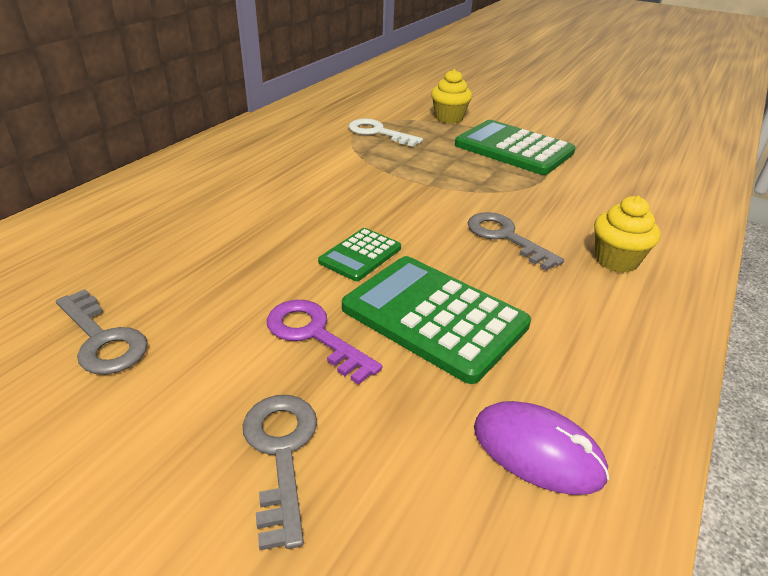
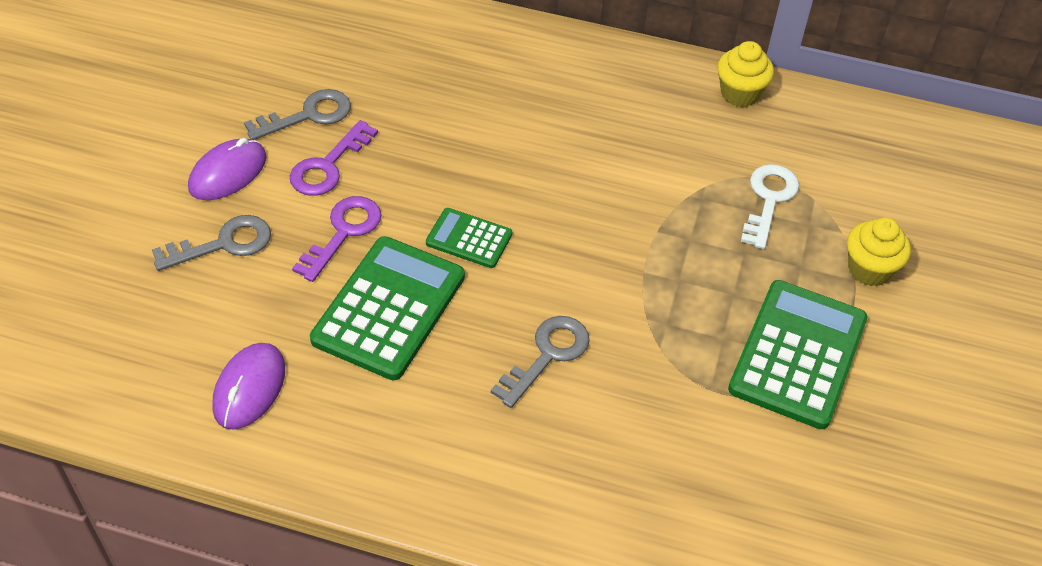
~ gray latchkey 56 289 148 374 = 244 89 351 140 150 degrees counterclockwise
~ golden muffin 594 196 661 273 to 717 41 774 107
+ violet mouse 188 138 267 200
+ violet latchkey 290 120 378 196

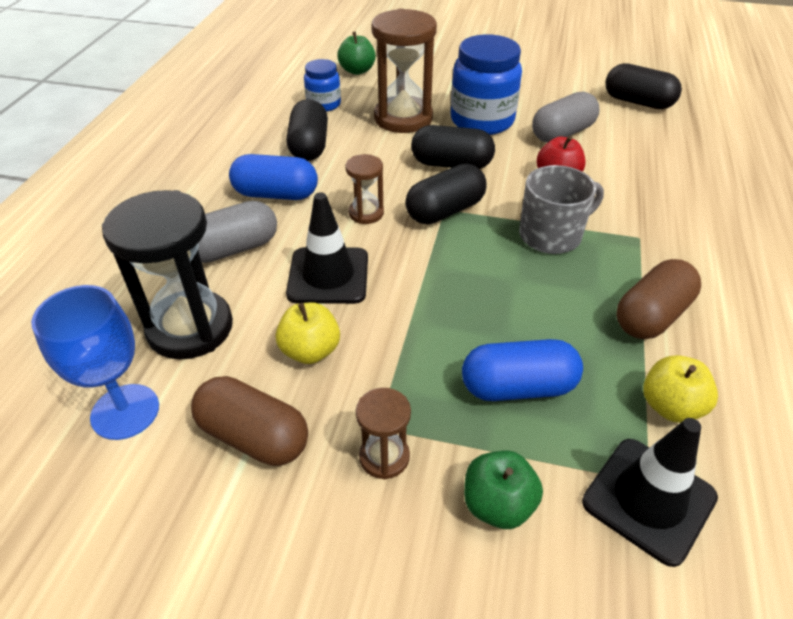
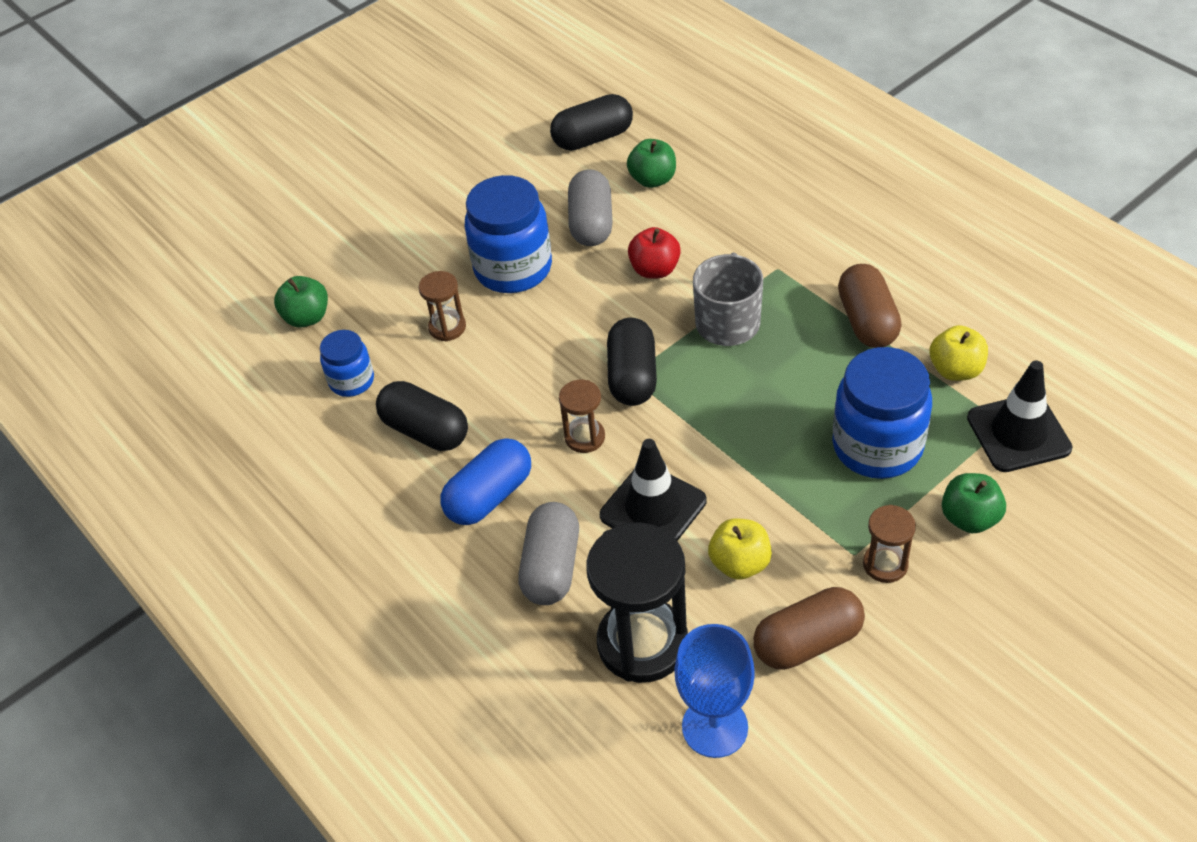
~ dark brown sandglass 371 9 437 133 = 418 271 466 341 x0.50
- ebony capsule 411 125 495 169
~ blue capsule 462 339 583 401 to blue preserve jar 832 347 932 479
+ leaf-green apple 627 139 676 188

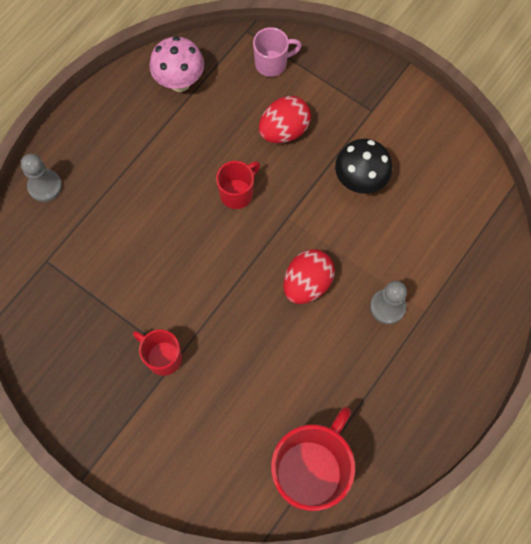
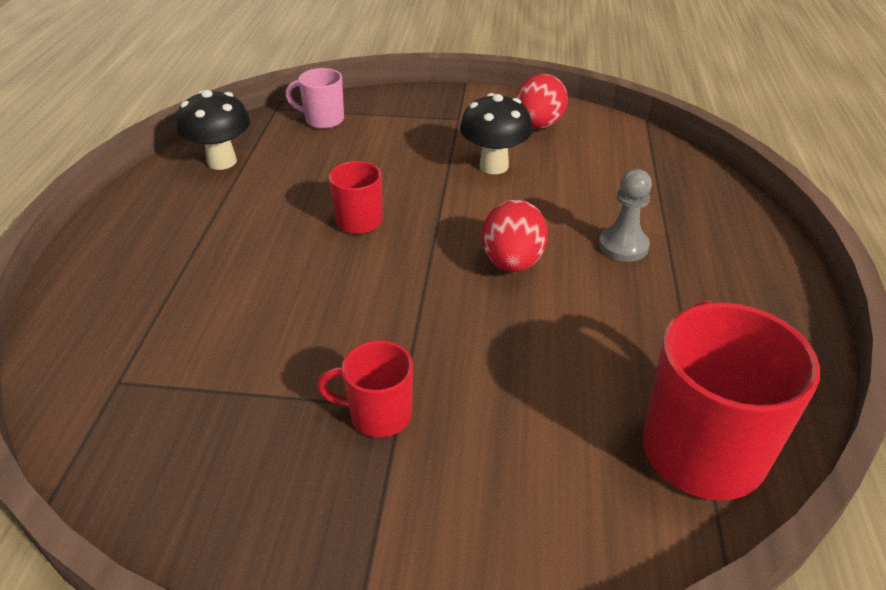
- gray chess pawn 21 154 62 202
~ rose-pink fungus 149 36 204 92 to ebony fungus 176 90 250 170
~ rose-pink tea mug 253 27 302 77 = 285 68 344 129 120 degrees counterclockwise
~ red toy egg 259 96 311 143 to 515 74 568 129

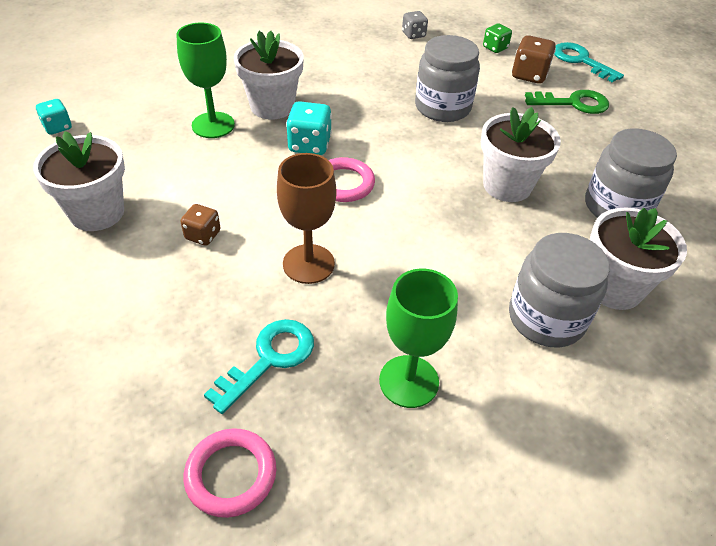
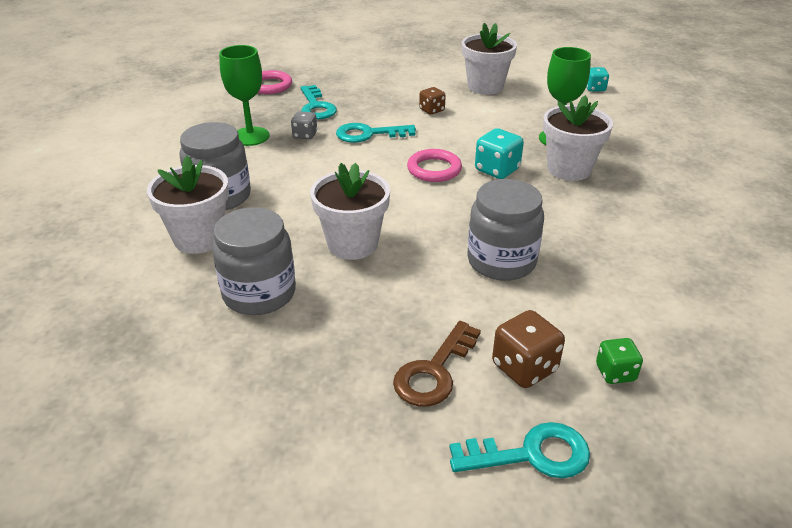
~ dark brown wine glass 277 153 336 284 to aqua latchkey 336 123 416 143
~ gray game die 402 11 428 39 to 291 111 318 139
~ leaf-green latchkey 525 90 609 114 to dark brown latchkey 393 321 481 407

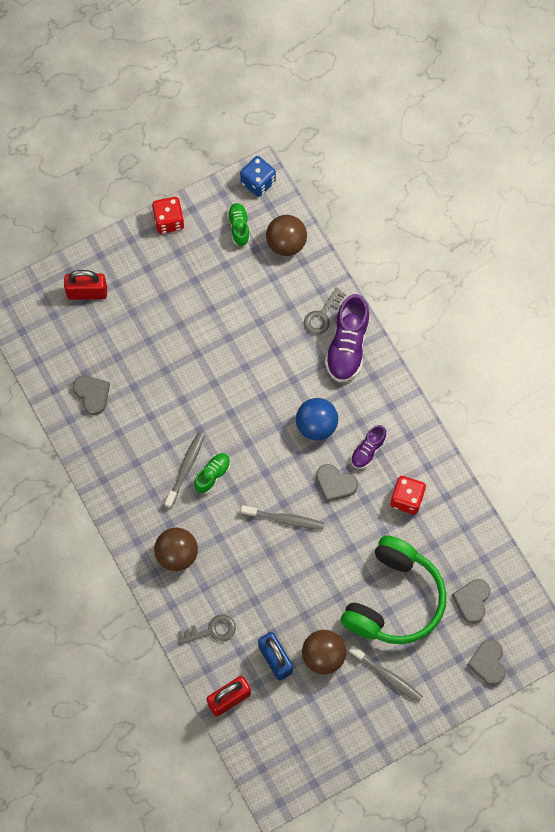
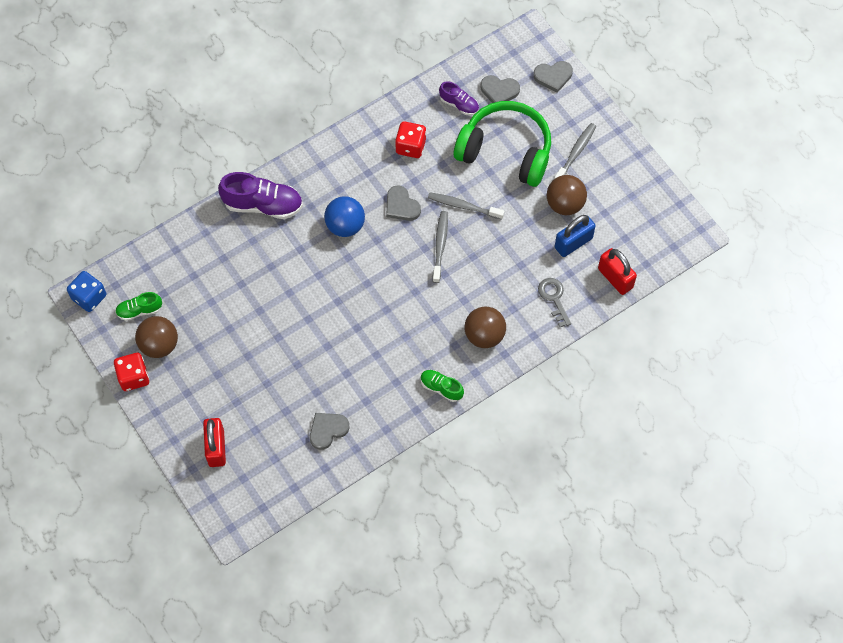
~ gray tooth brush 165 433 205 508 to 428 192 504 220
~ leaf-green lace-up shoe 194 453 231 494 to 421 370 464 402
~ dark brown sphere 266 215 307 256 to 135 316 178 358
- gray latchkey 304 287 346 335
~ gray heart shape 316 464 358 502 = 386 185 421 221 120 degrees clockwise
~ violet lace-up shoe 351 425 386 469 to 439 81 479 115

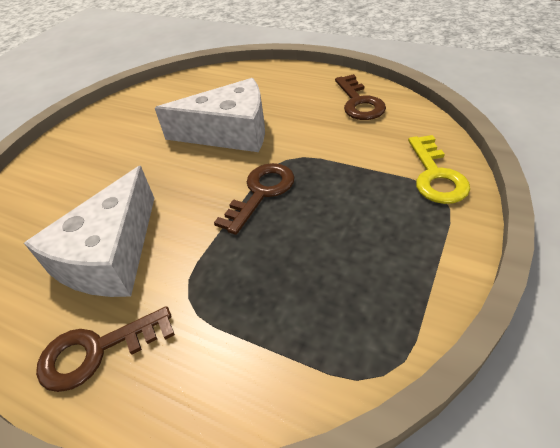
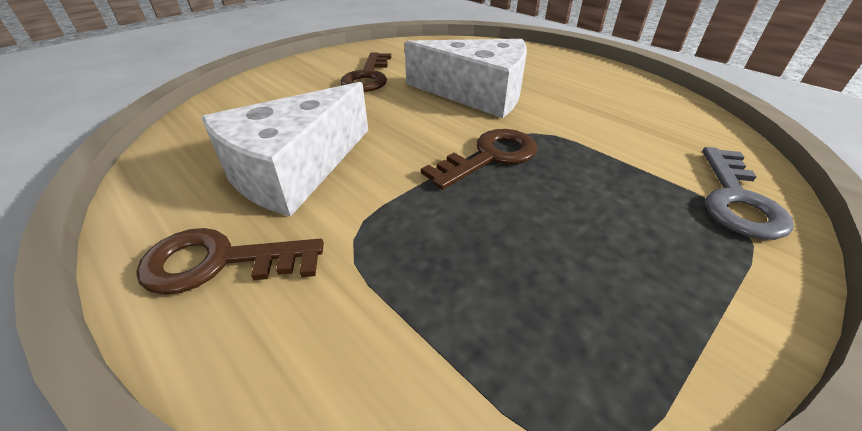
~ dark brown latchkey 335 74 386 120 to 340 52 391 92
~ golden latchkey 408 135 470 204 to gray latchkey 702 147 794 240

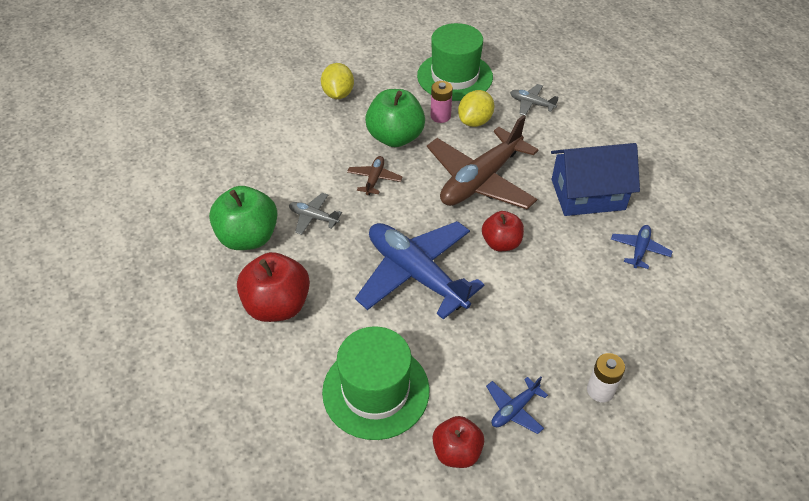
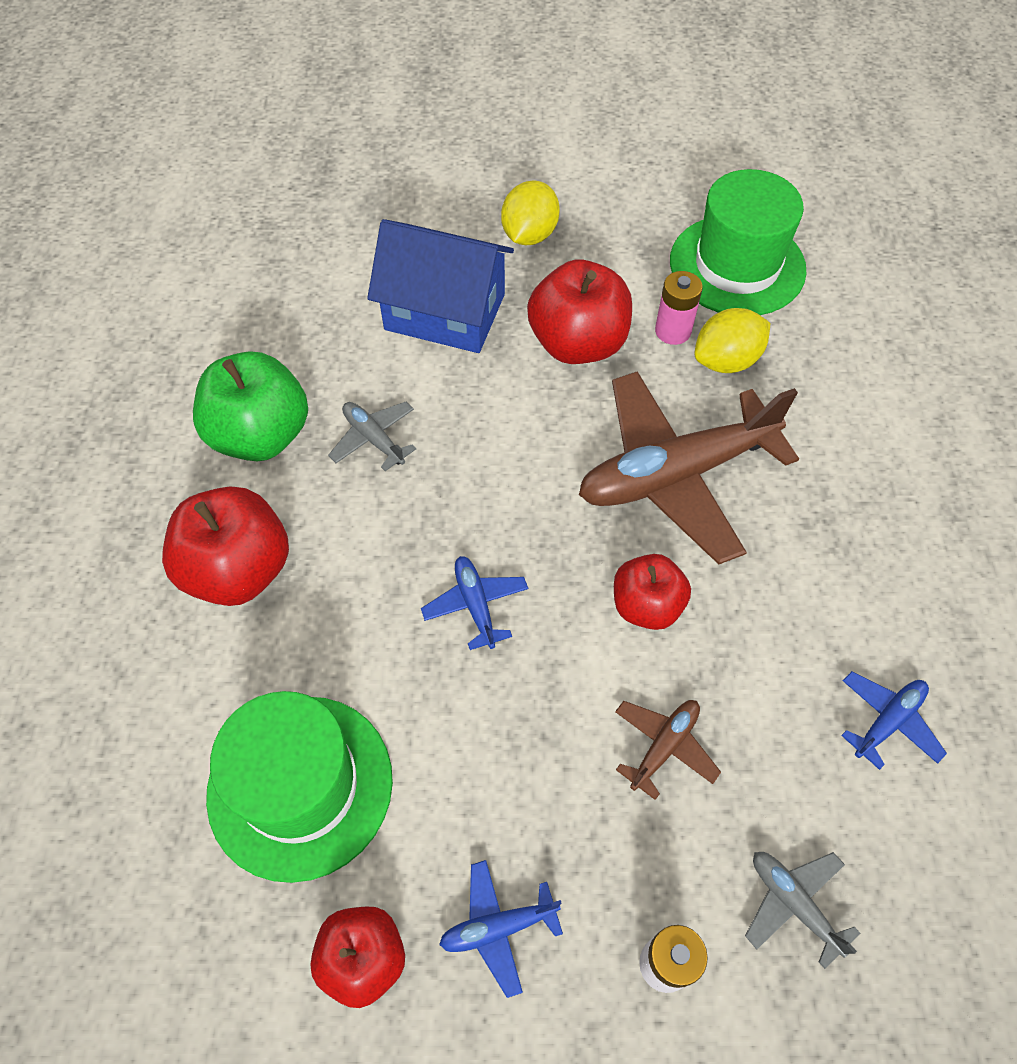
~ dark brown plane 347 156 403 195 to 615 700 721 800
~ blue plane 355 221 485 320 = 421 556 528 650 x0.44
~ leaf-green apple 365 89 425 147 to red apple 527 260 632 364
~ gray plane 510 84 559 116 to 745 852 861 969
~ blue toy house 551 143 640 216 to 367 219 514 353

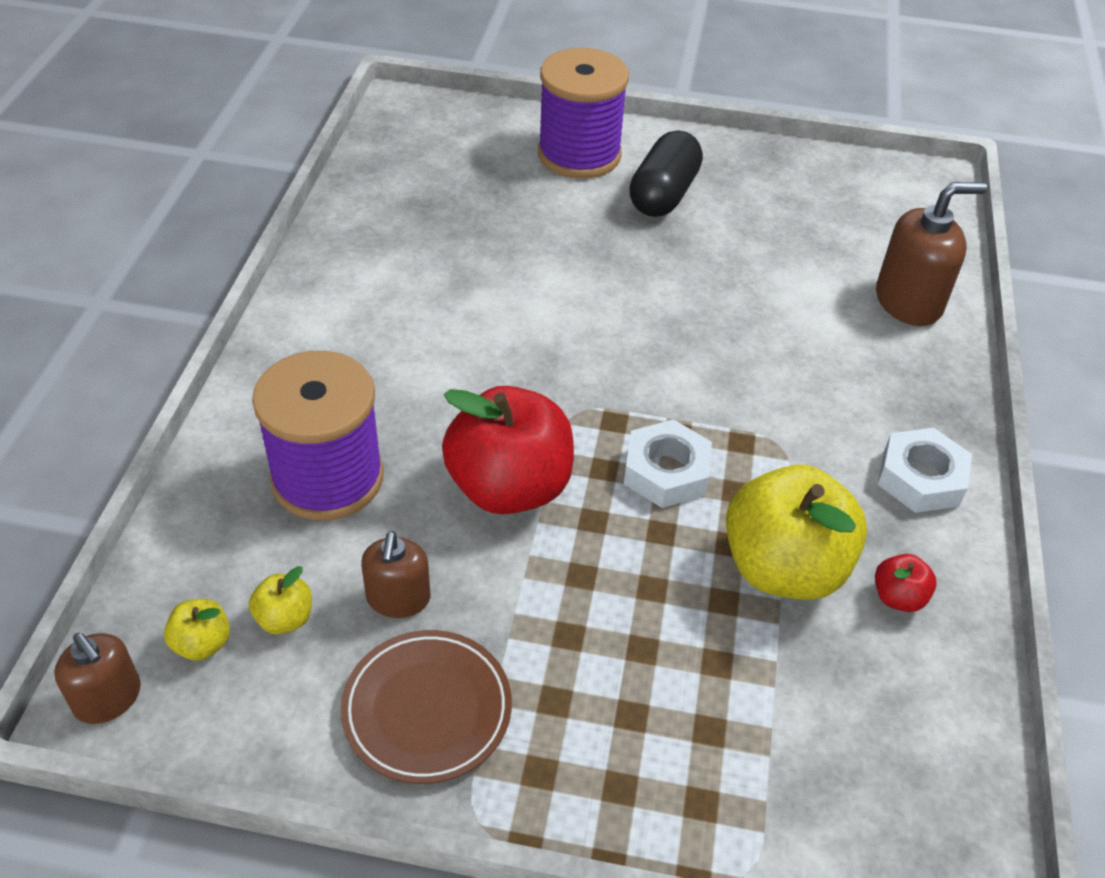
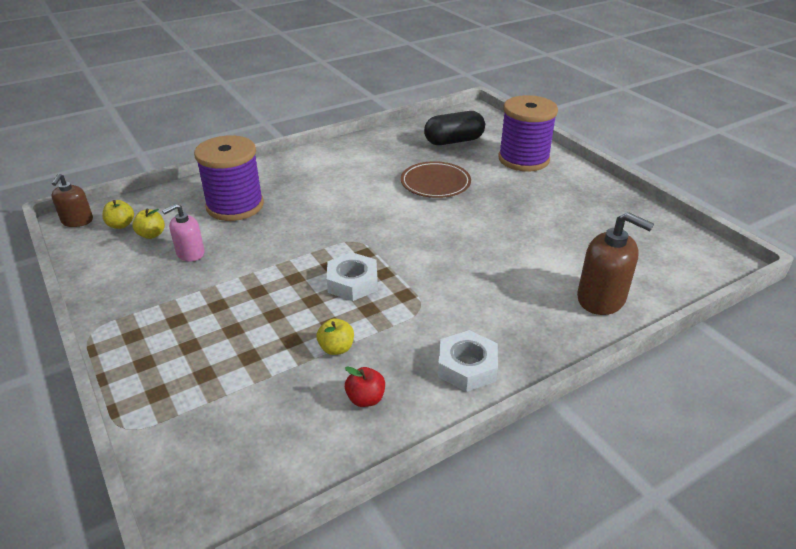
~ dark brown flat dish 341 630 512 784 to 401 161 471 198
~ dark brown pump bottle 361 531 430 618 to rose-pink pump bottle 162 204 204 262
- red apple 442 386 574 514
~ ebony capsule 629 131 703 217 to 424 111 485 145
~ golden apple 726 465 867 600 = 316 318 354 355 x0.43

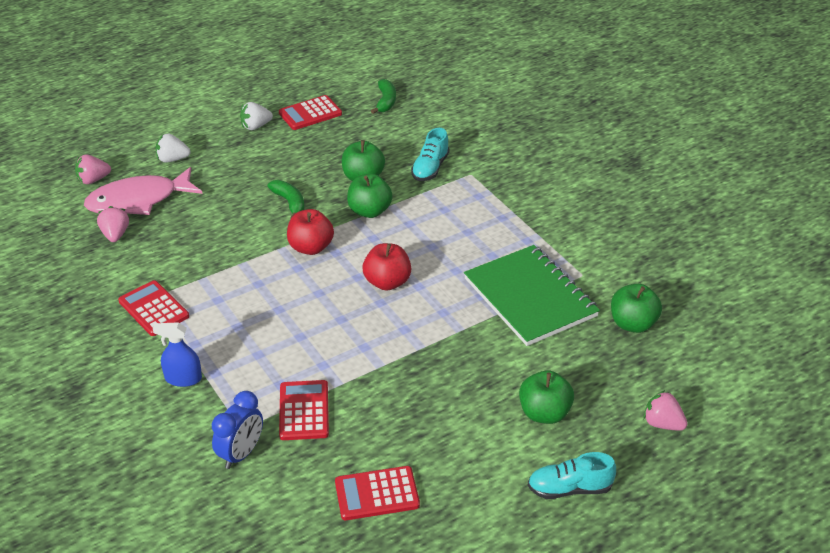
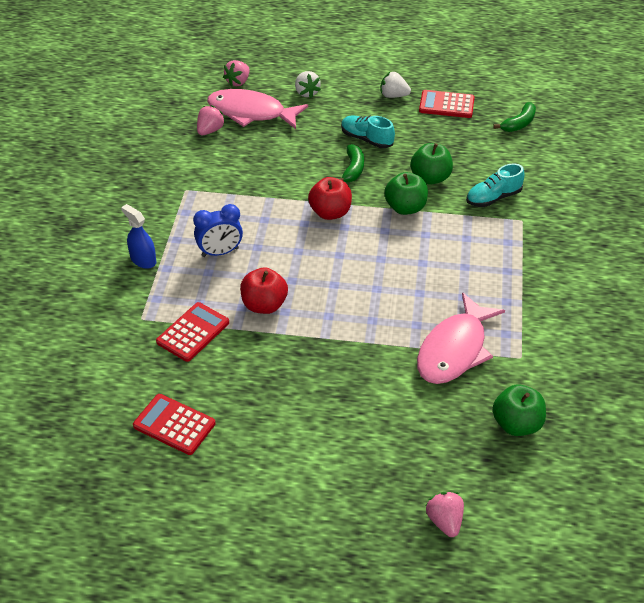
~ rose-pink toy strawberry 75 155 111 184 = 223 60 250 87 75 degrees counterclockwise
- red pocket calculator 118 280 189 336
~ snow-white toy strawberry 156 133 190 163 = 295 71 321 98 150 degrees counterclockwise
~ blue alarm clock 212 391 263 469 to 193 204 243 257
~ red apple 363 243 411 291 to 240 267 288 314
~ leaf-green notepad 464 245 600 346 to rose-pink fish 417 292 505 384
- leaf-green apple 519 370 574 424
~ aqua lace-up shoe 528 452 616 499 to 341 116 395 148

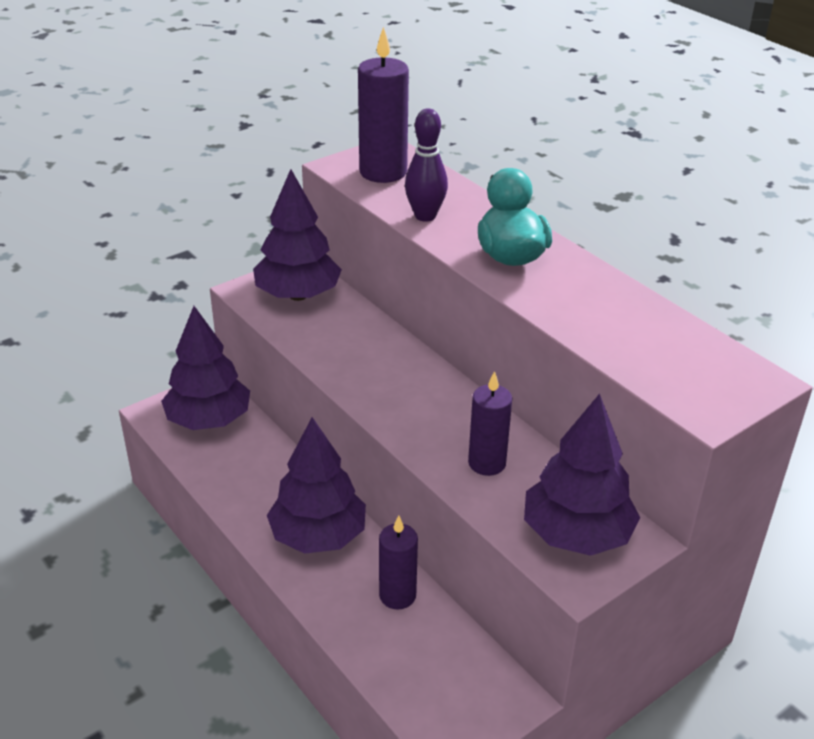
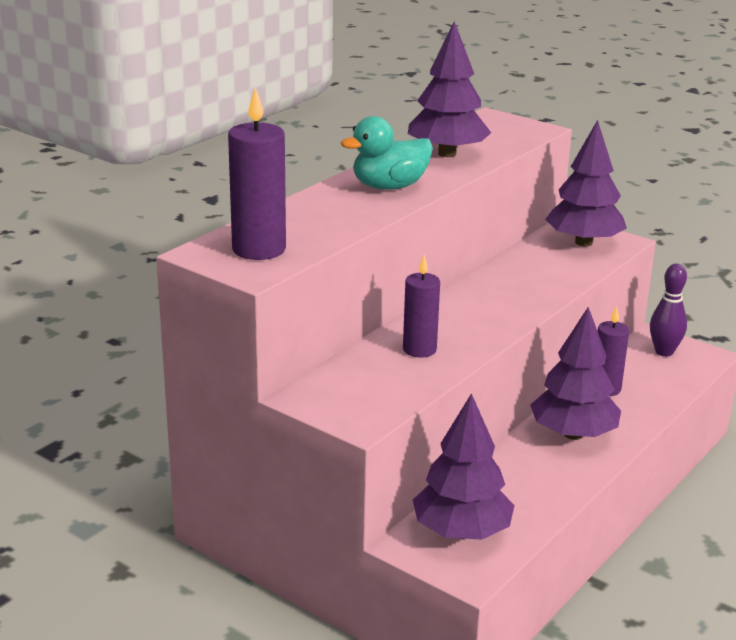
~ violet toy tree 253 169 342 301 to 408 21 491 157
~ violet skittle 405 108 448 222 to 650 264 687 356
~ violet candle 468 371 512 476 to 403 255 440 358

